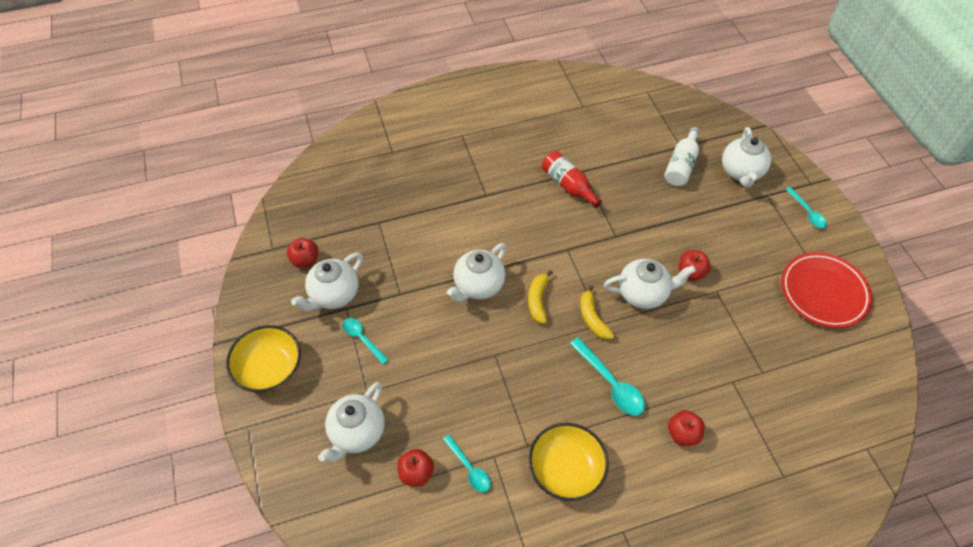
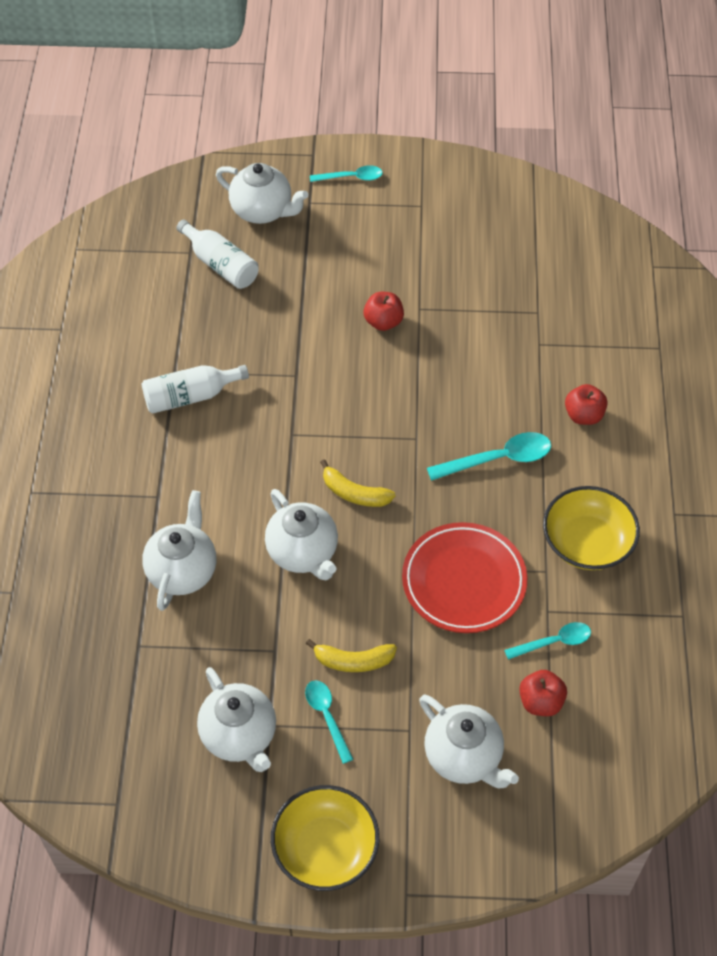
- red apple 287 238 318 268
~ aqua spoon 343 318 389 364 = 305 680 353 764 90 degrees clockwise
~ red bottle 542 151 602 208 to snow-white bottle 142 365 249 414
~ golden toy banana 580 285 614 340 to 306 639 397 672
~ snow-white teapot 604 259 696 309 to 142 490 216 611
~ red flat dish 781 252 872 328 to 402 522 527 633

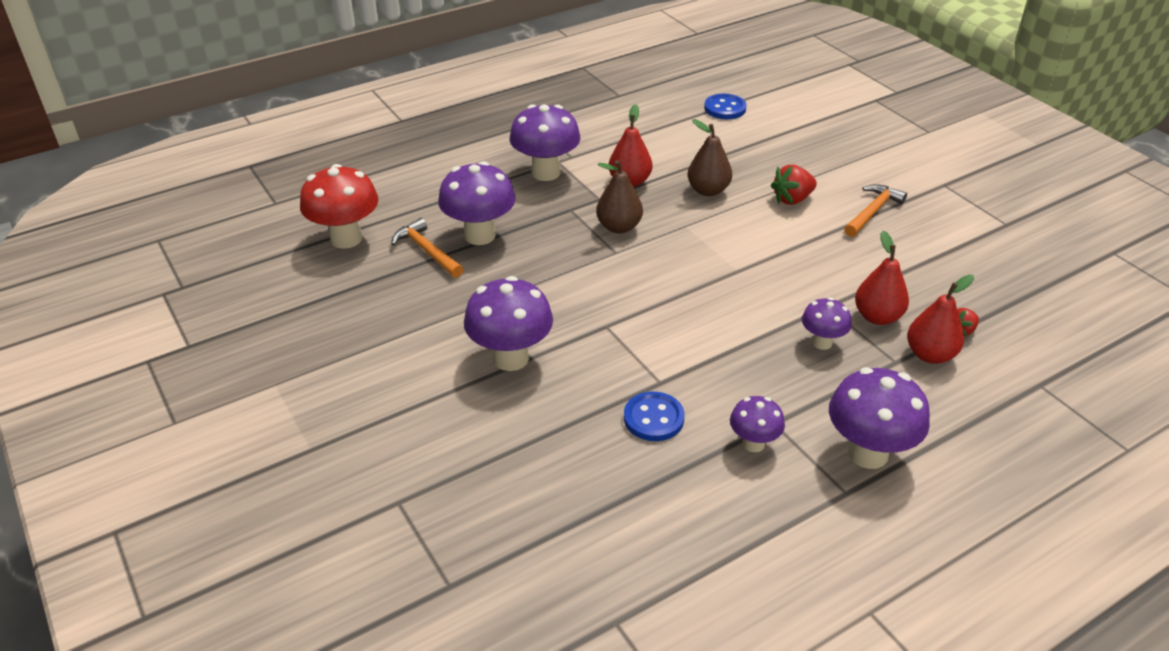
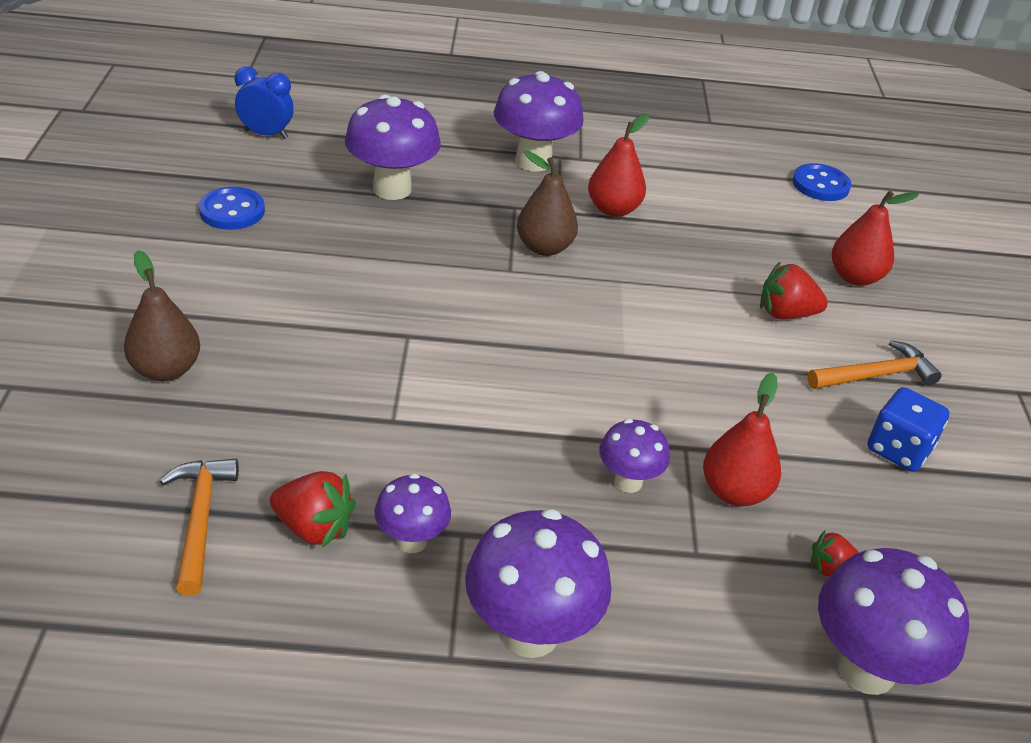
~ red fungus 300 164 378 249 to blue alarm clock 235 66 294 139
~ orange-coloured carpenter's hammer 391 218 463 278 to 160 459 239 596
~ violet fungus 464 276 553 371 to 818 548 969 695
~ blue button 624 391 685 441 to 199 187 265 230
~ dark brown pear 687 119 732 196 to 124 250 200 381
~ red pear 907 275 974 364 to 832 191 919 286
+ red toy strawberry 270 471 356 548
+ blue game die 867 387 950 472

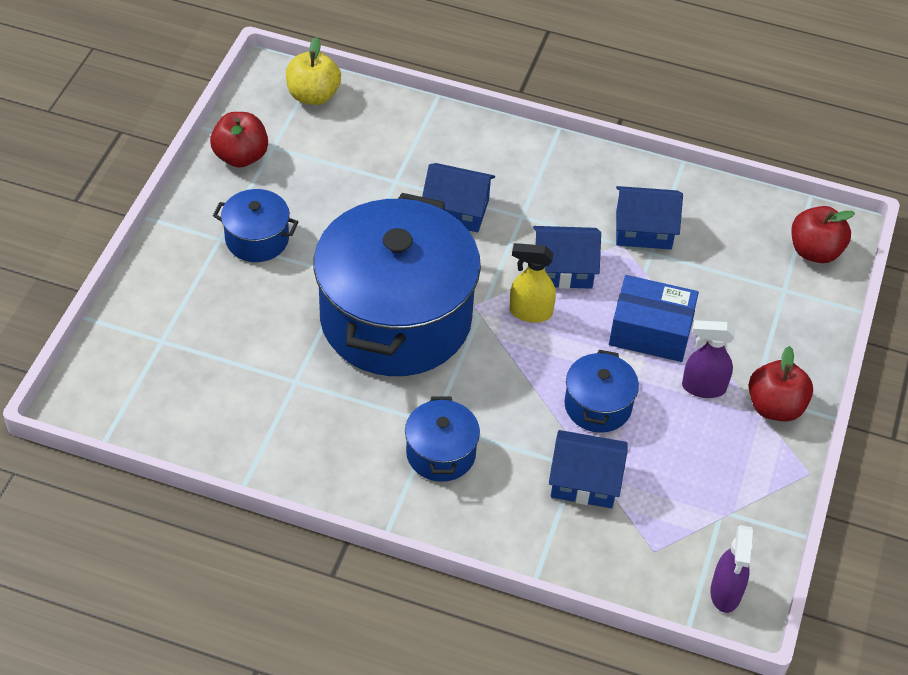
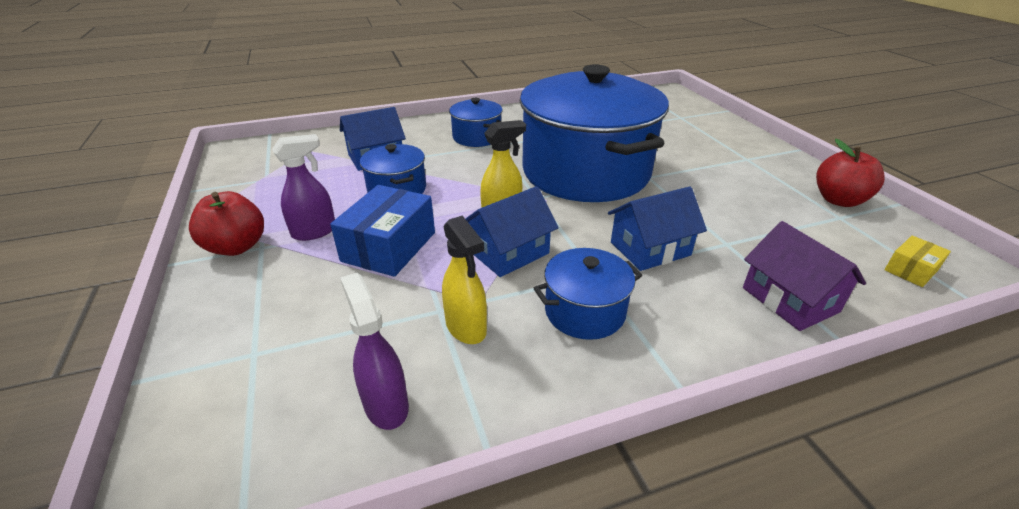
~ blue cooking pot 213 189 299 262 to 534 248 642 340
~ golden apple 286 37 341 105 to golden parcel 884 236 951 287
~ blue parcel 609 275 699 362 = 330 185 435 277 45 degrees counterclockwise
~ blue toy house 616 186 683 249 to golden spray bottle 442 216 487 344
~ violet spray bottle 710 525 753 613 to 340 273 409 430
- red apple 791 206 855 263
+ violet toy house 743 221 866 331

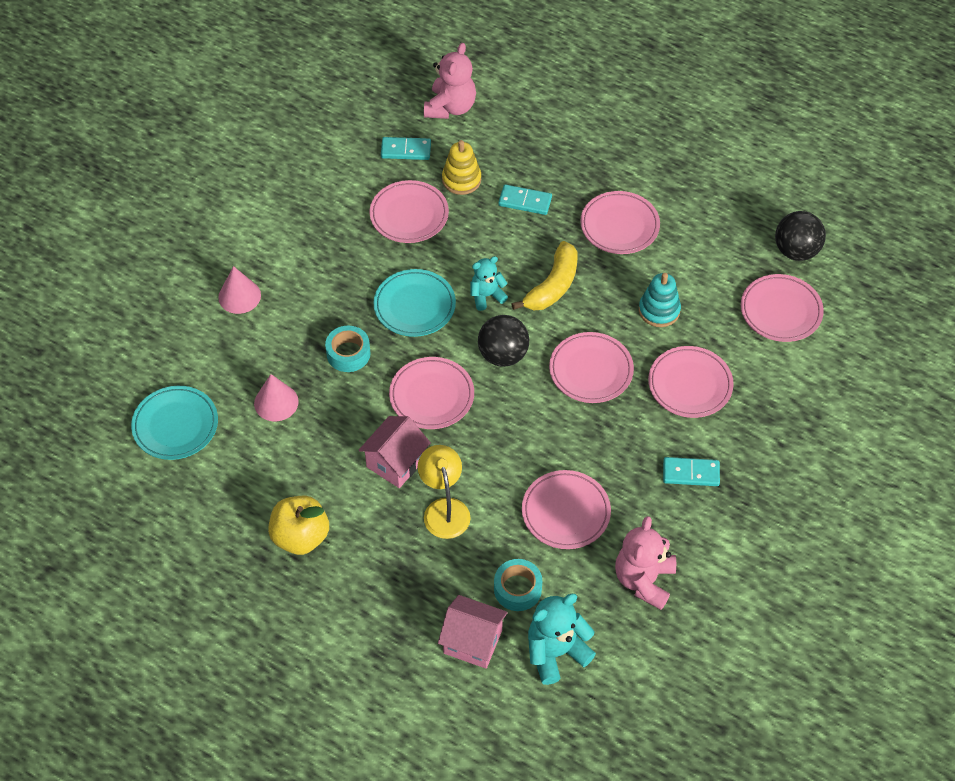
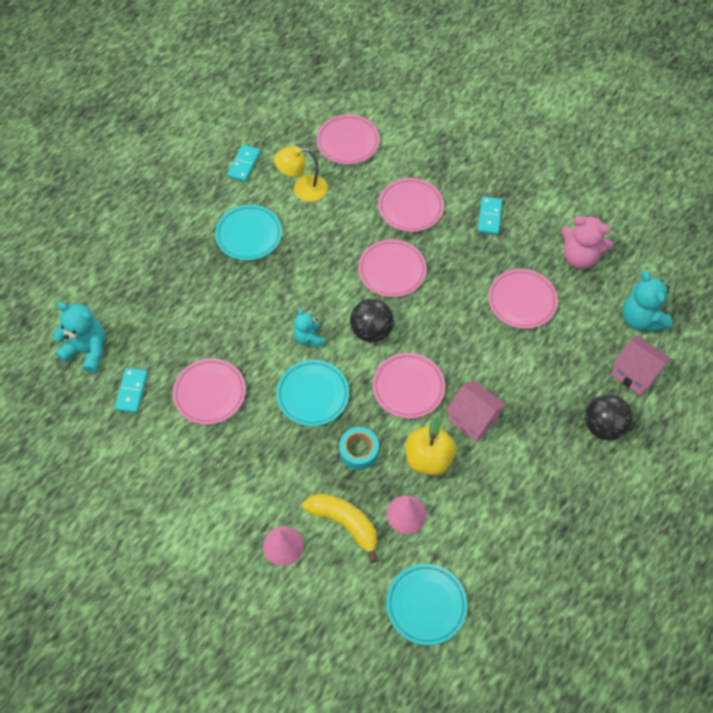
~ golden apple 268 496 329 555 to 405 416 456 476
~ golden desk lamp 418 445 471 539 to 274 146 328 202
~ rose-pink stuffed bear 424 43 476 119 to aqua stuffed bear 53 302 105 373
~ rose-pink toy house 438 595 508 669 = 611 335 671 396 75 degrees counterclockwise
- golden stacking toy 442 140 481 195
- aqua roll of tape 494 559 542 611
~ aqua domino tile 498 184 552 215 to 227 145 261 182
~ golden toy banana 511 241 577 310 to 302 494 377 563
~ rose-pink flat dish 580 191 660 254 to aqua flat dish 215 205 282 261
- aqua stacking toy 639 273 681 327
~ ebony sphere 775 211 826 261 to 585 394 632 440

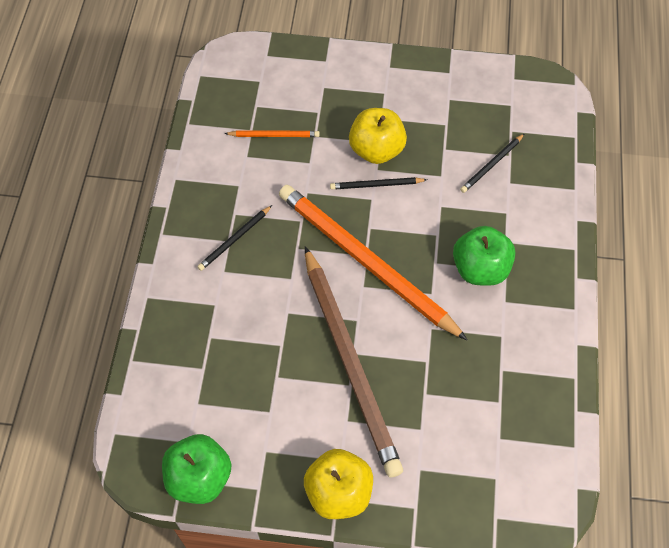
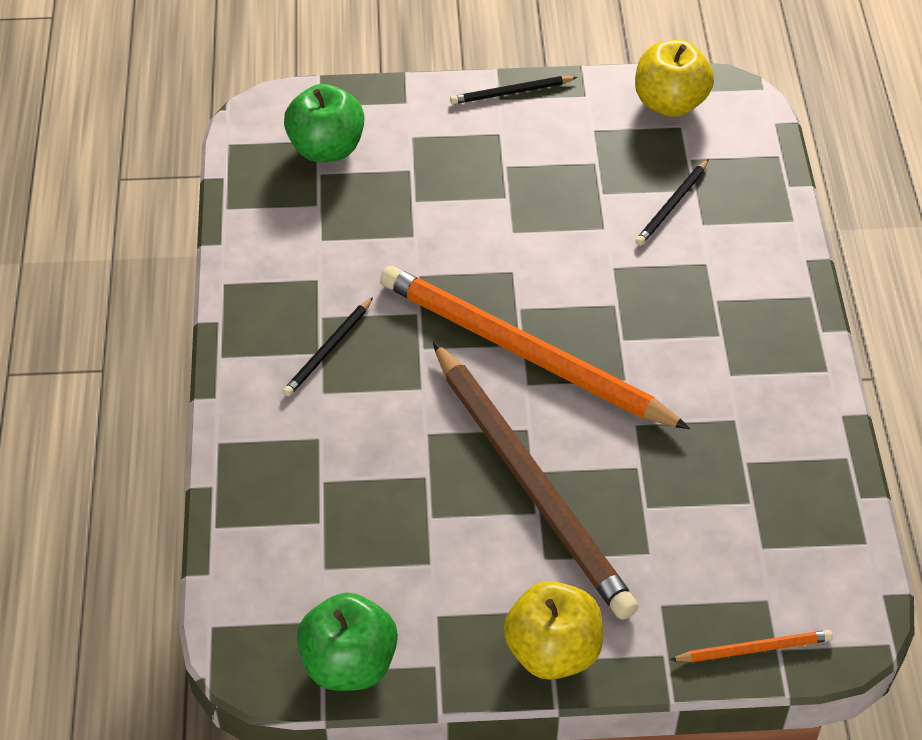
~ orange-coloured lead pencil 224 130 320 137 to 670 630 833 662
~ ebony lead pencil 330 177 427 190 to 450 76 577 104
~ golden apple 349 108 407 164 to 635 40 714 117
~ leaf-green apple 453 226 515 286 to 284 84 364 162

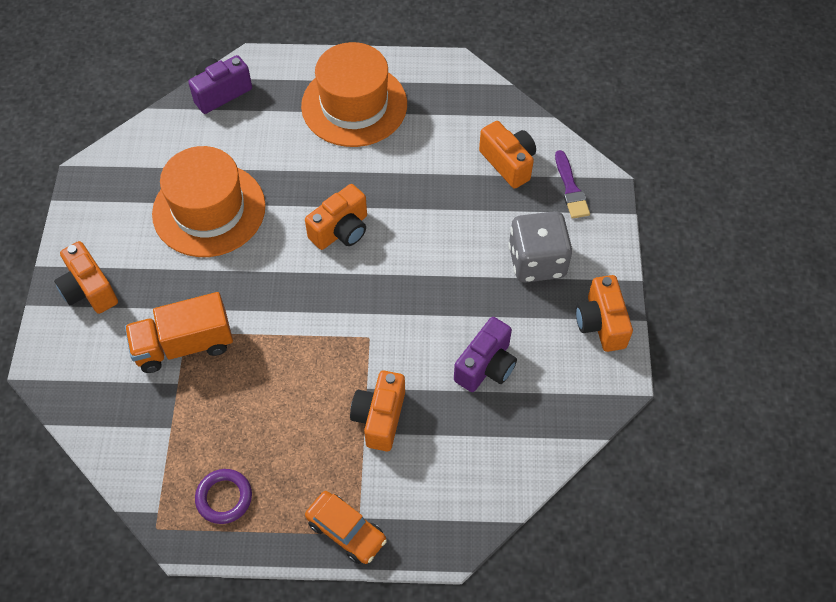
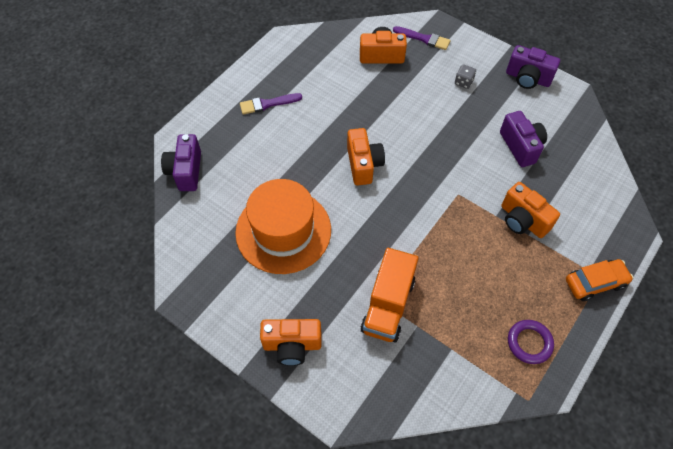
~ orange-coloured hat 301 42 407 147 to violet paint brush 240 93 302 115
~ gray game die 508 211 573 283 = 455 64 476 89 x0.43
~ orange-coloured camera 576 275 633 352 to violet camera 506 45 560 89

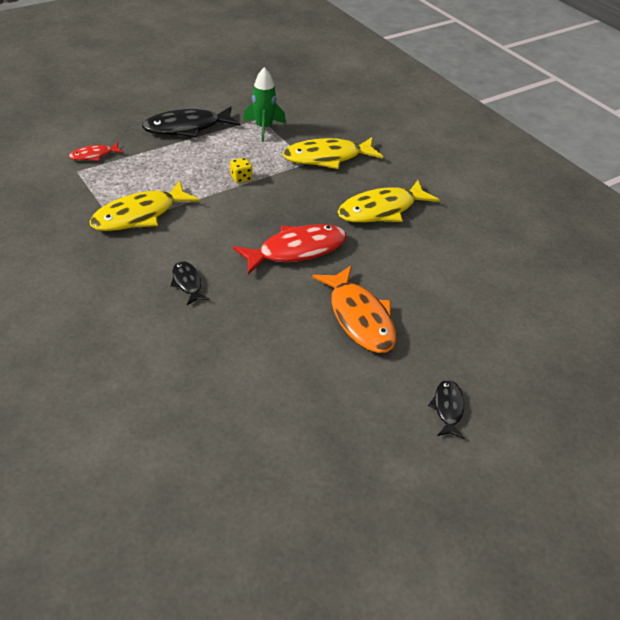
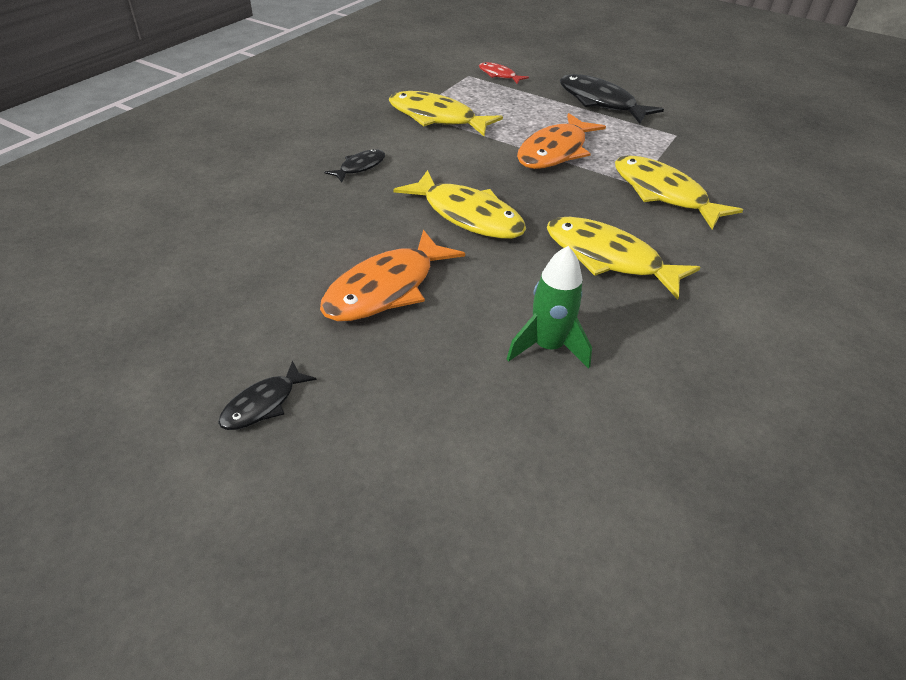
~ golden game die 230 158 252 183 to orange-coloured fish 517 113 606 169
~ red fish 233 224 347 275 to golden fish 394 170 526 239
~ leaf-green rocket 243 67 286 142 to 507 246 592 369
~ ebony fish 428 380 464 439 = 218 361 316 430 150 degrees clockwise

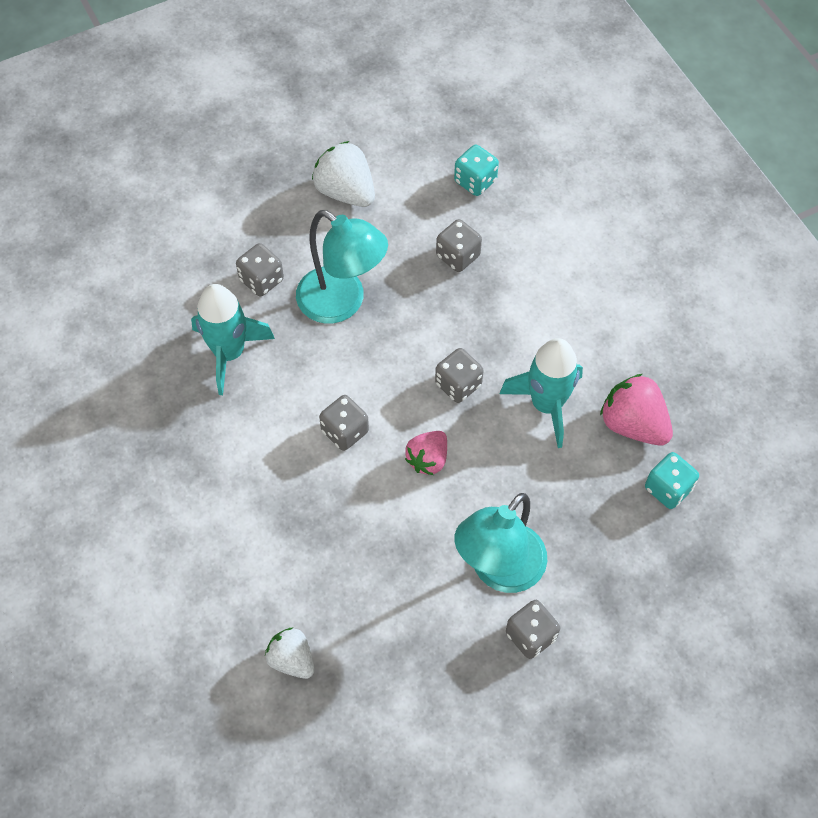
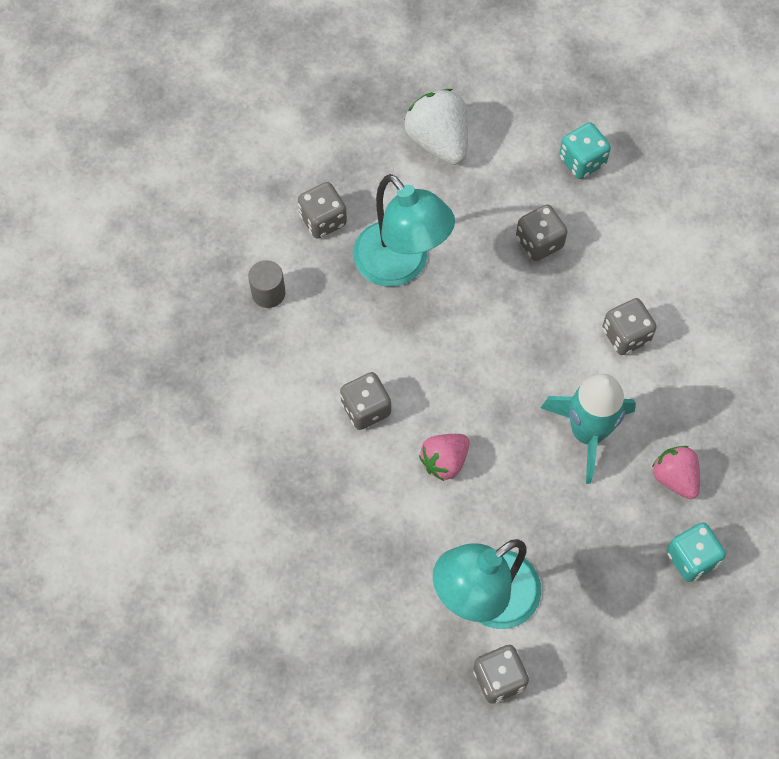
~ aqua rocket 191 284 275 395 to gray cylinder shape 248 260 285 308
- snow-white toy strawberry 265 628 315 679
~ gray game die 435 348 484 403 to 602 298 657 355
~ rose-pink toy strawberry 600 374 673 446 = 652 446 700 499 x0.65

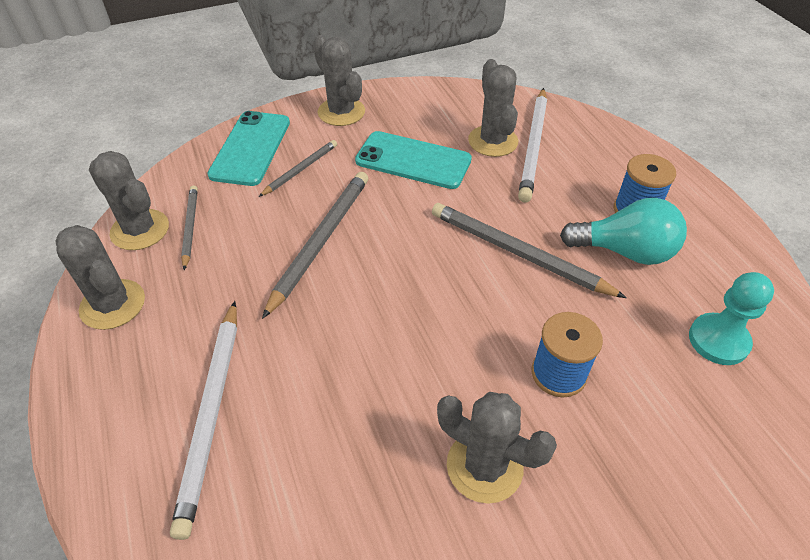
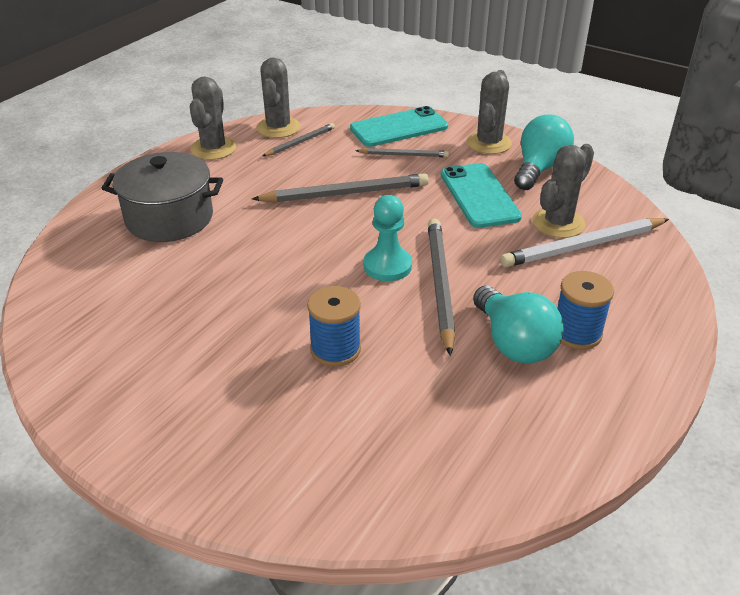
~ snow-white lead pencil 170 301 237 540 to gray cooking pot 101 152 223 242
- gray saguaro cactus 437 392 557 504
~ aqua chess pawn 689 272 774 365 to 363 195 412 281
+ aqua lightbulb 514 114 574 190

